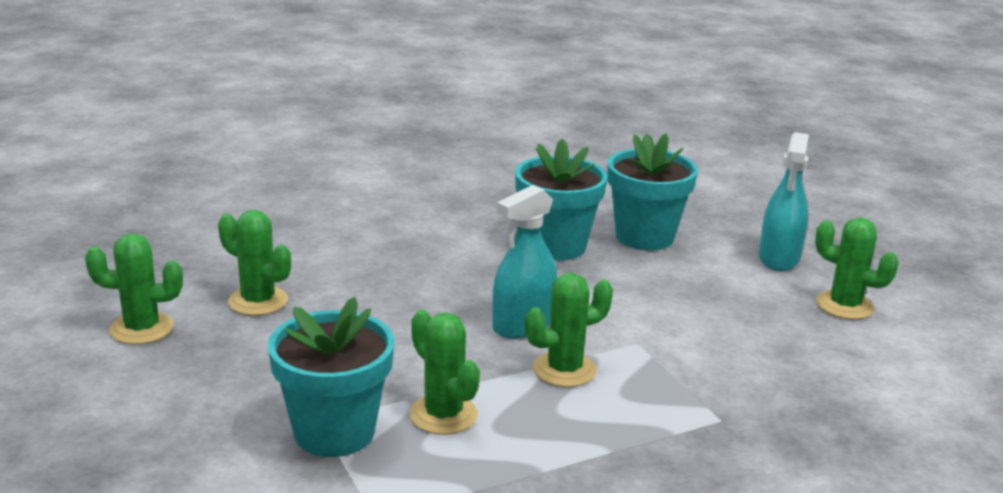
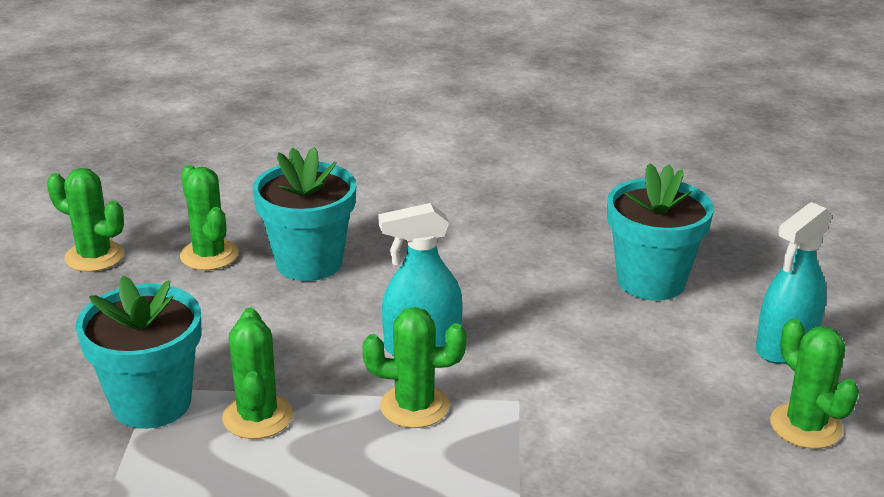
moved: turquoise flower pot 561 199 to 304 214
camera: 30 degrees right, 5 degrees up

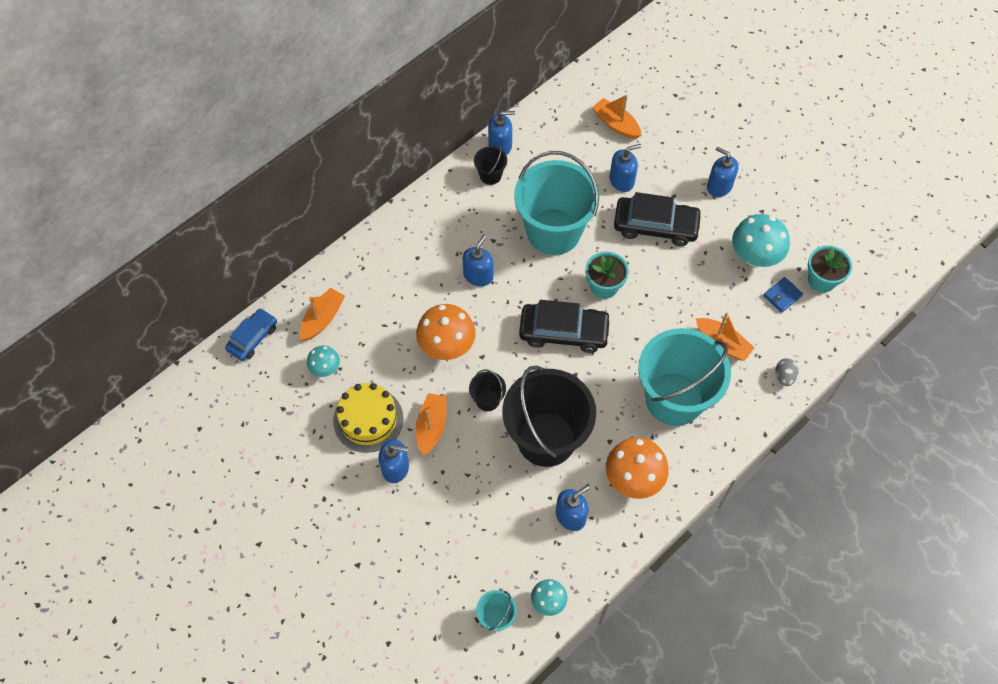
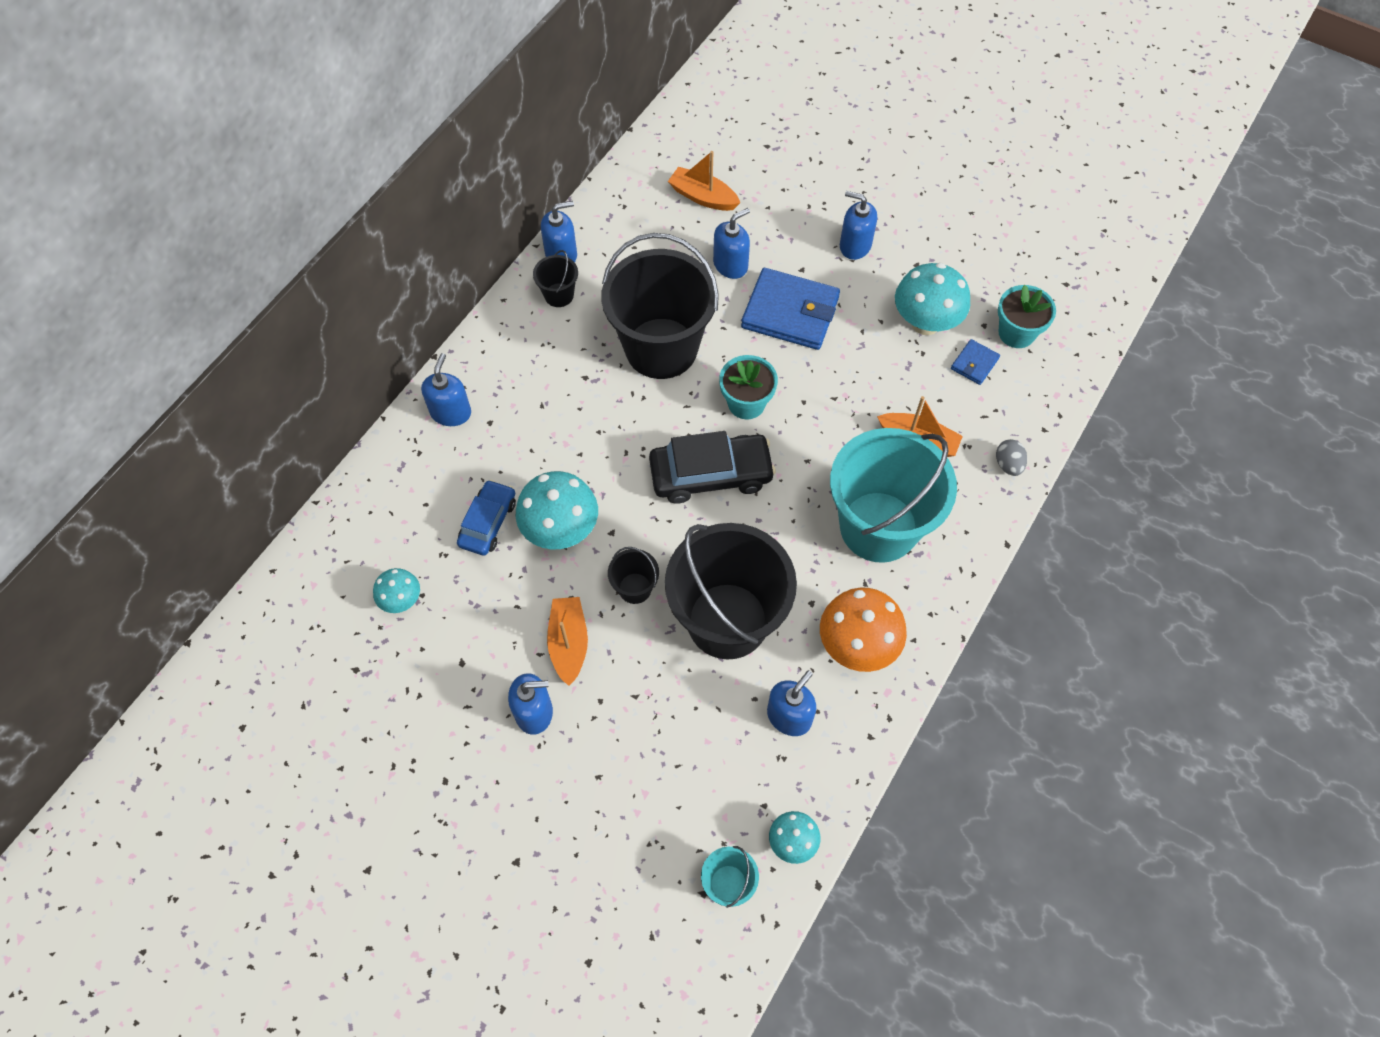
removed: orange boat 322 314; yellow cake 368 418
moved: blue car 251 334 to 486 518; blue soap dispenser 478 260 to 446 389
replaced: black car 658 219 to blue wallet 790 309
recoloured: orange mushroom 446 332 to turquoise mushroom 557 510; turquoise bucket 556 203 to black bucket 660 306
camera: 15 degrees left, 0 degrees up

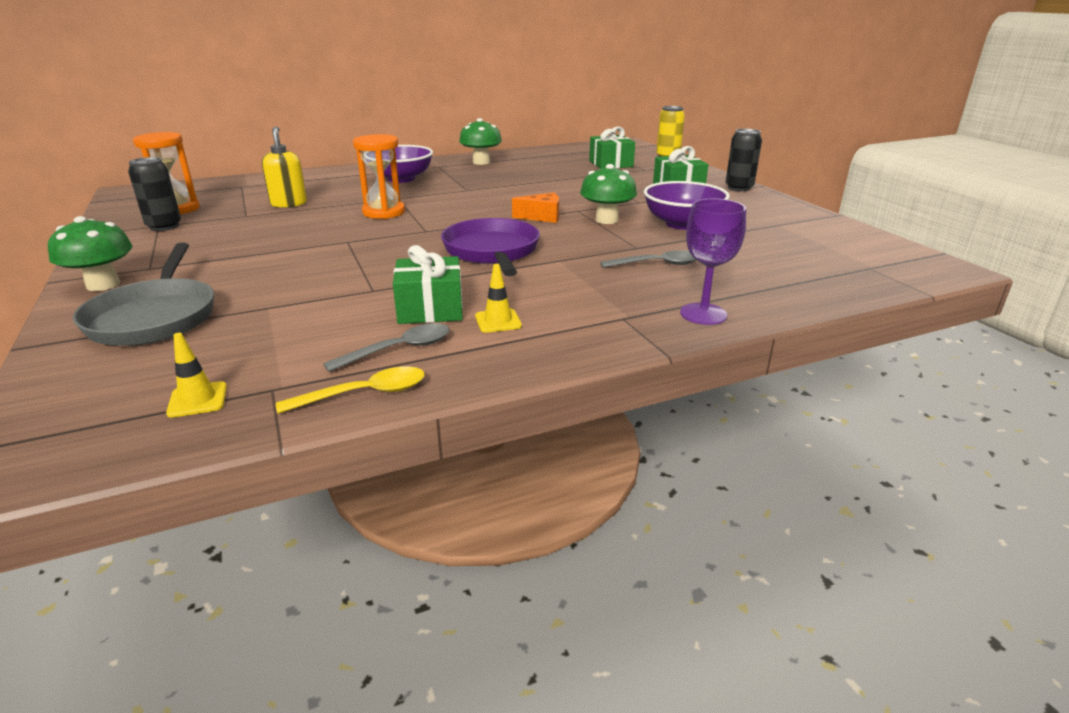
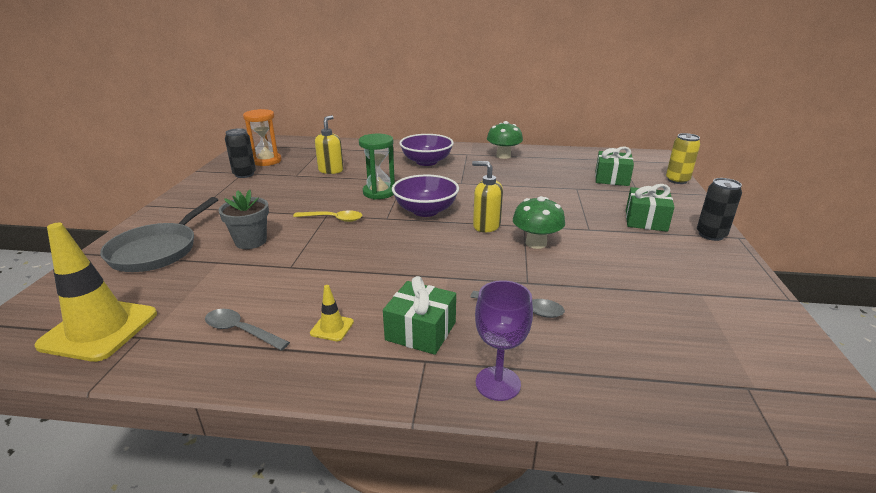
removed: green mushroom 90 253; purple pan 490 247
added: grey flower pot 243 219
moved: yellow spoon 350 390 to 327 216; green gift 428 284 to 419 315; purple bowl 687 205 to 425 195
replaced: orange cheese 535 207 to yellow soap dispenser 487 196
recoloured: orange hourglass 379 176 to green hourglass 377 167
turned: grey spoon 386 347 = 247 330 150 degrees counterclockwise
resized: yellow traffic cone 196 375 = 96 292 x2.31
camera: 30 degrees right, 0 degrees up

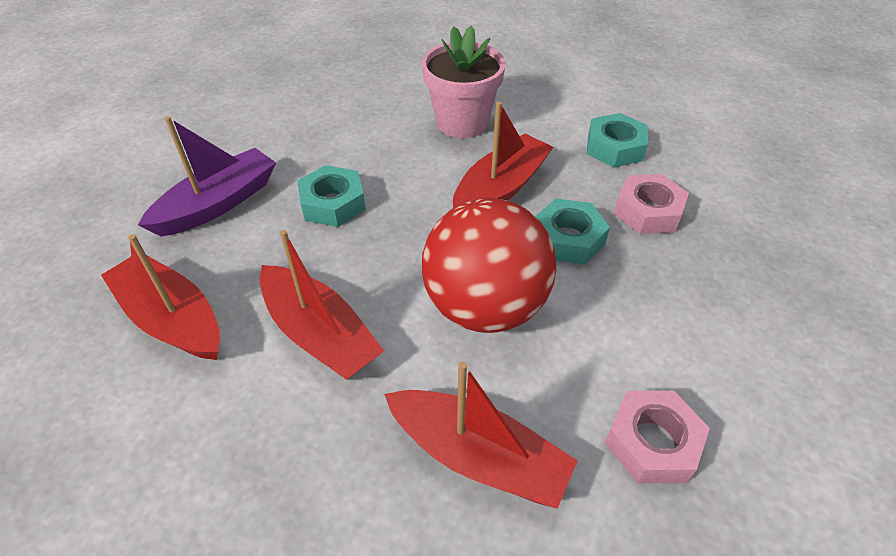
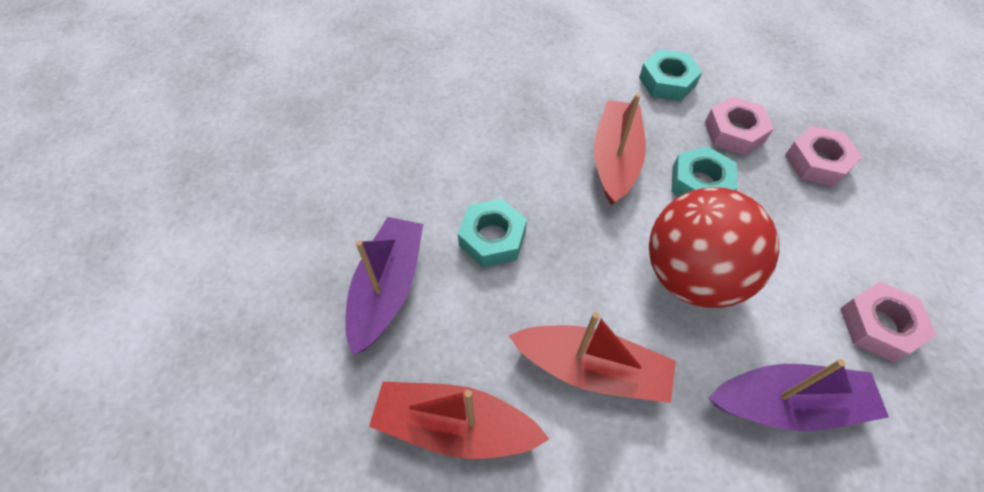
removed: pink flower pot 463 82
added: pink nut 823 156
recoloured: red boat 481 435 to purple boat 798 395
camera: 30 degrees left, 10 degrees up

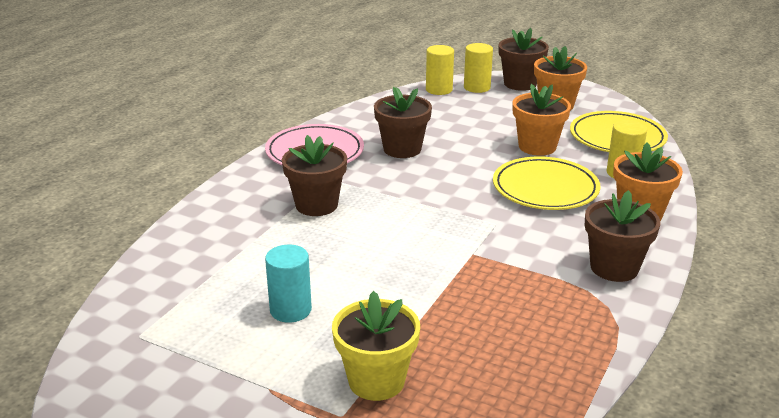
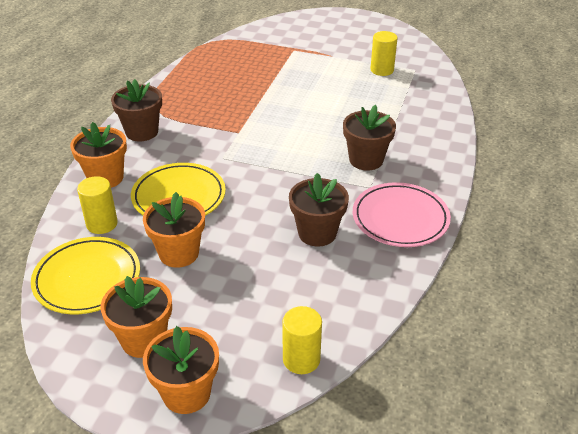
removed: turquoise cylinder 288 284; yellow flower pot 376 346
moved: yellow cylinder 478 68 to 384 53
recoloured: brown flower pot 523 59 to orange flower pot 181 370
camera: 170 degrees right, 10 degrees up

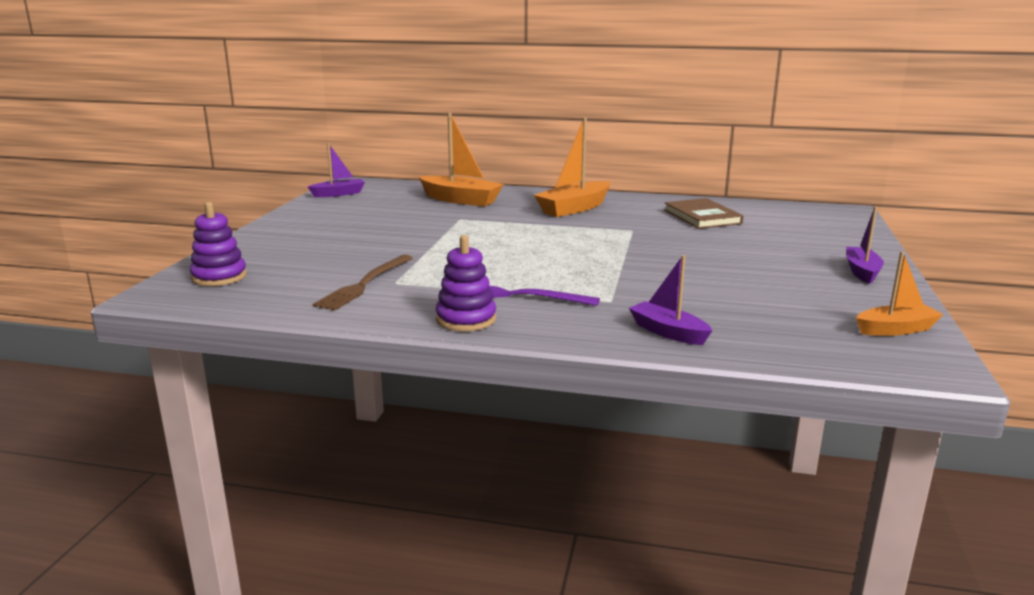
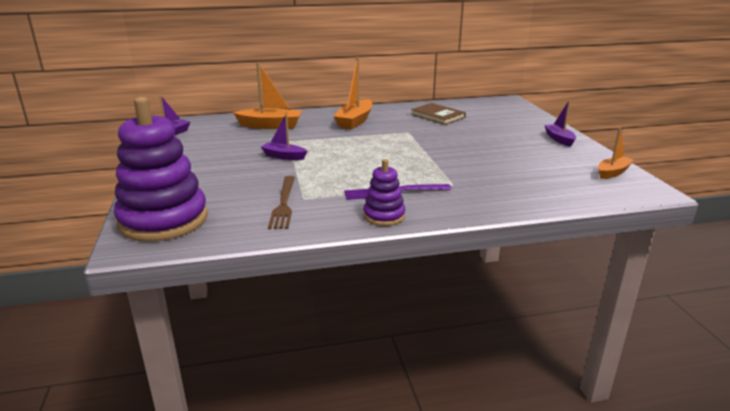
moved: purple boat 670 300 to 284 137
resized: purple stacking toy 218 244 = 161 169 x2.02
camera: 25 degrees left, 5 degrees up

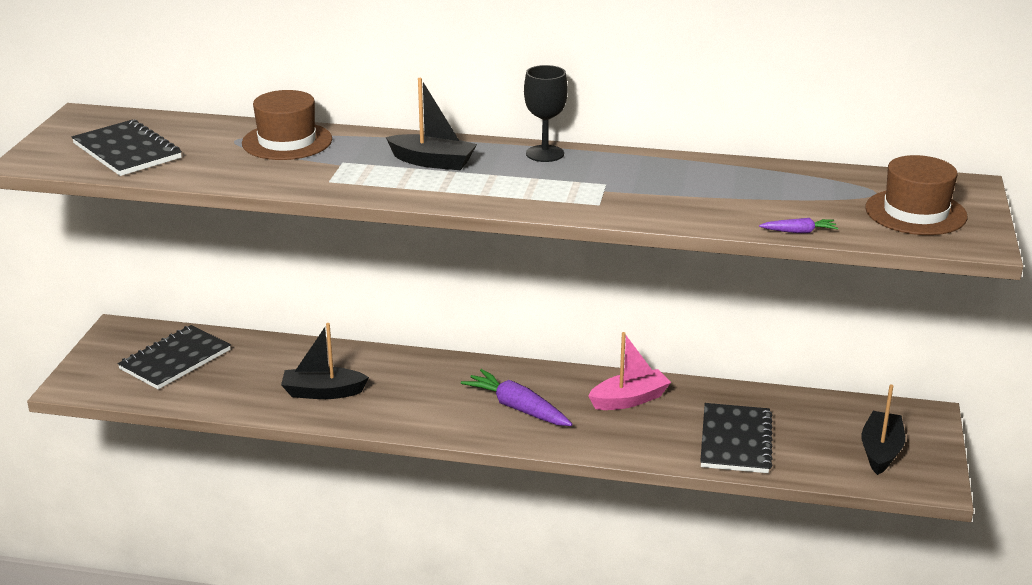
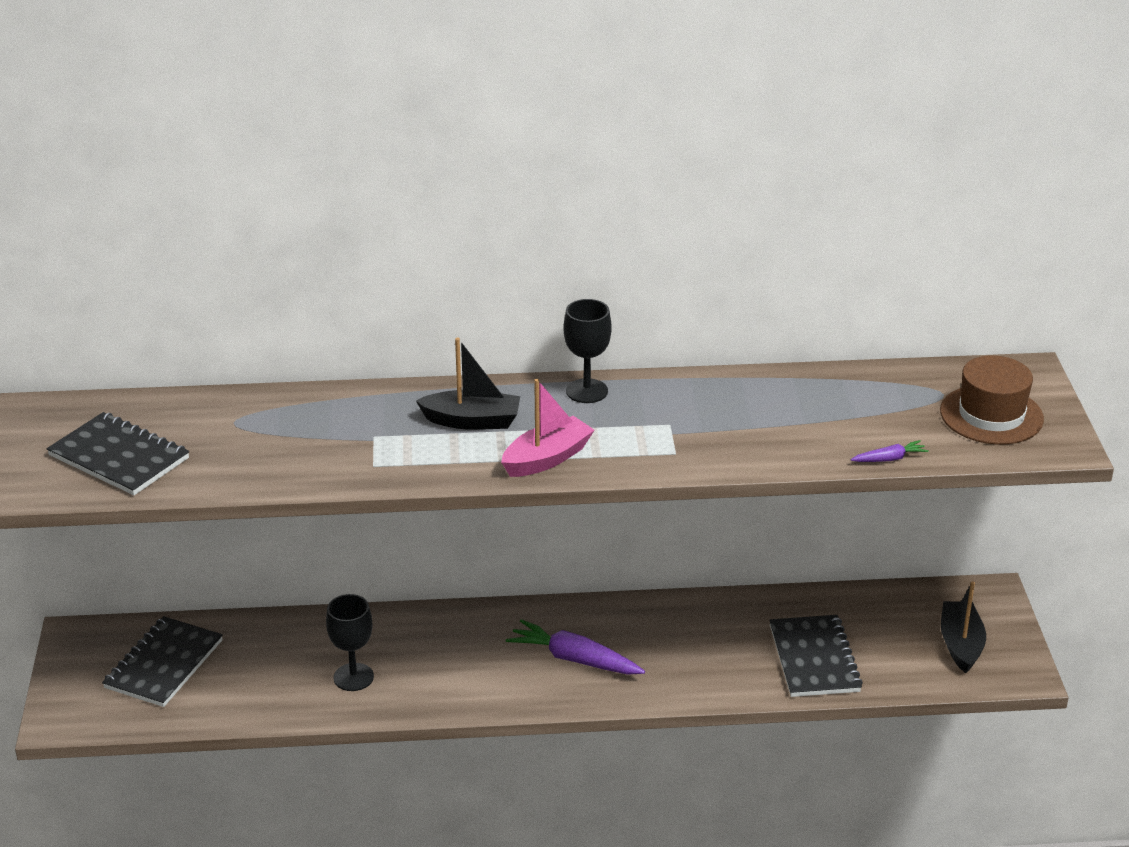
removed: brown hat 287 125
moved: pink boat 629 371 to 547 428
replaced: black boat 325 361 to black goblet 350 642
camera: 15 degrees left, 5 degrees up

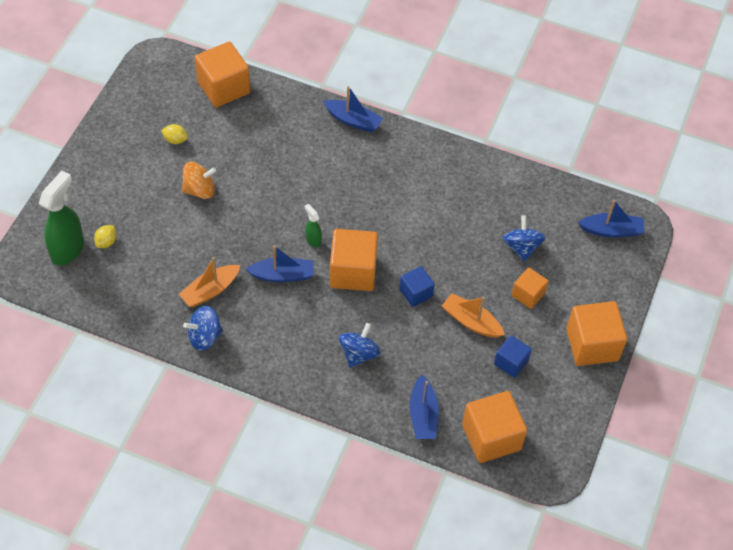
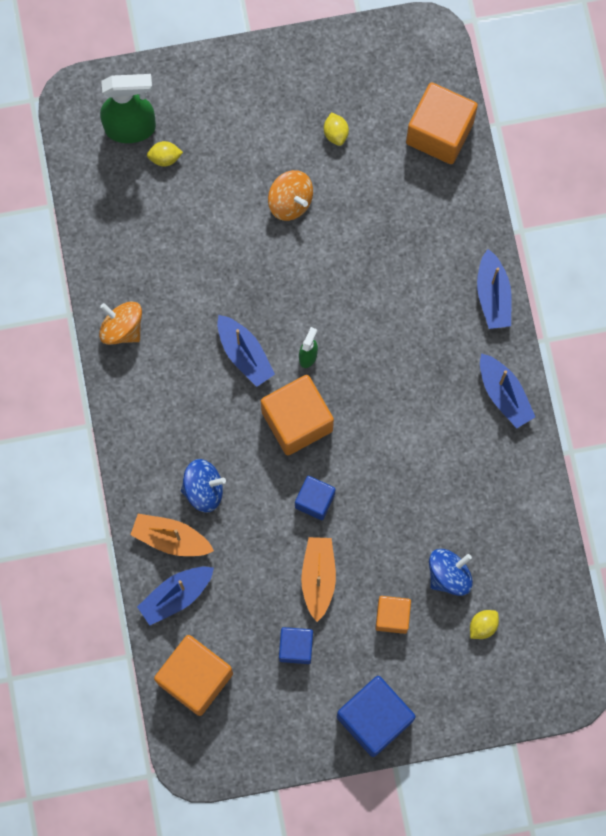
added: yellow lemon 484 624
moved: orange boat 209 282 to 172 535; blue boat 611 218 to 507 391
recoloured: blue spinning top 203 328 to orange spinning top 120 323; orange cube 596 333 to blue cube 376 716
camera: 60 degrees right, 20 degrees up

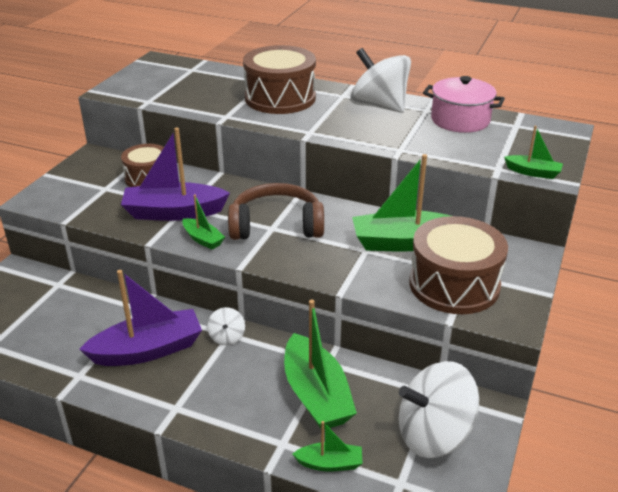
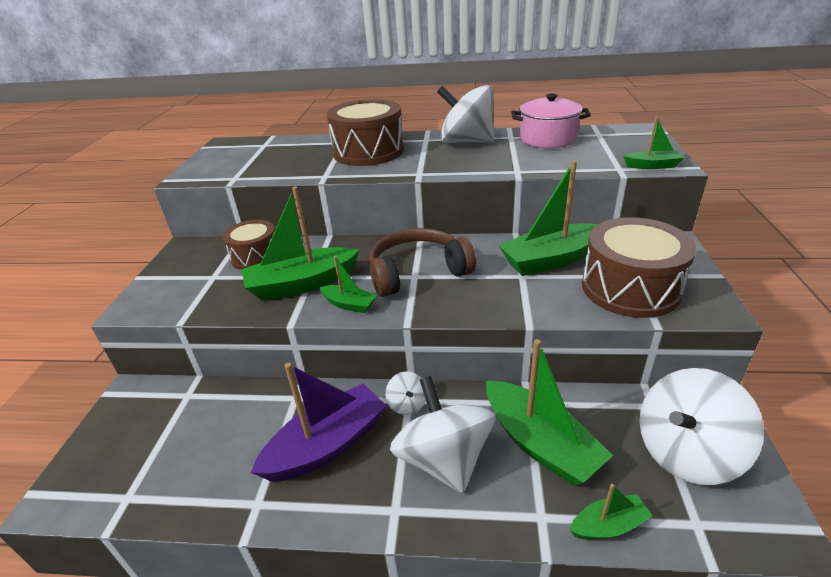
added: white spinning top 442 434
recoloured: purple boat 175 174 to green boat 300 243
camera: 15 degrees left, 0 degrees up

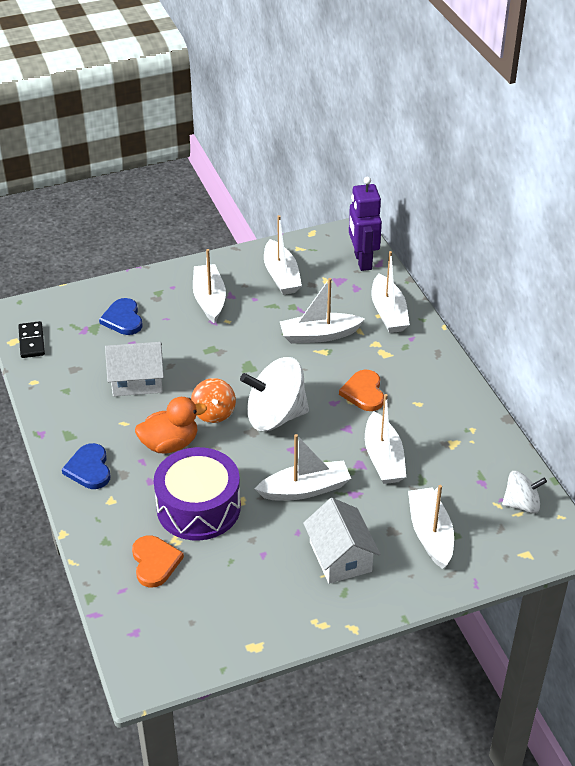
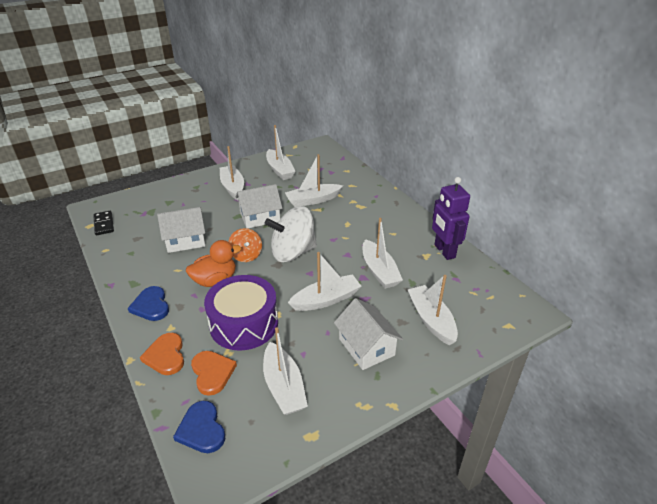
removed: white spinning top 524 492
added: white house 259 206
moved: blue heart 120 316 to 199 427; orange heart 361 390 to 162 354; purple robot 365 224 to 451 218; white boat 390 292 to 285 371
camera: 10 degrees left, 5 degrees down

